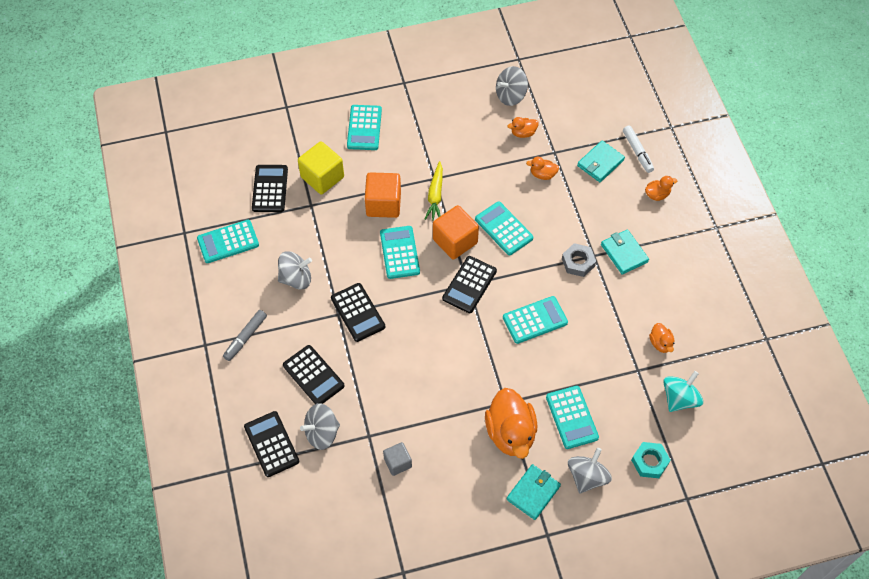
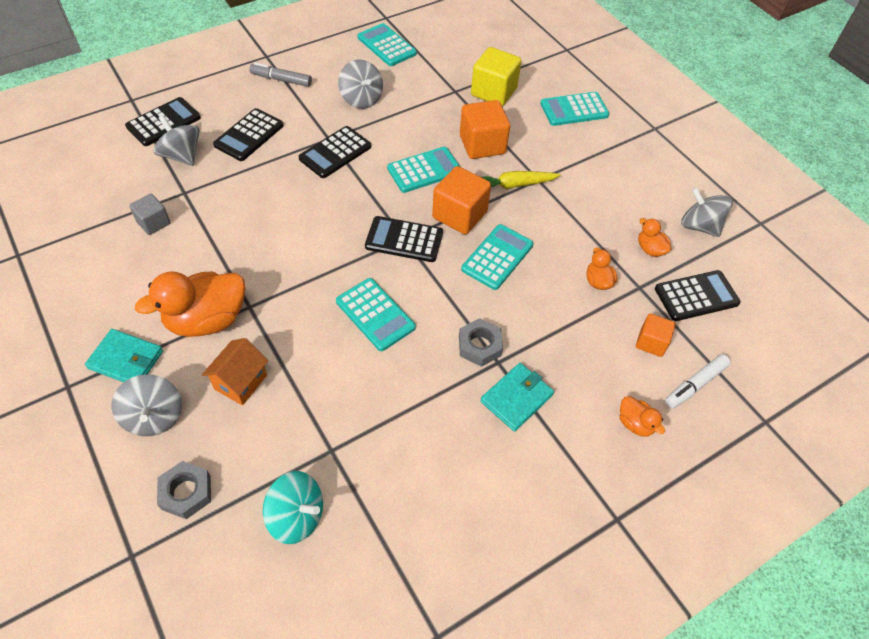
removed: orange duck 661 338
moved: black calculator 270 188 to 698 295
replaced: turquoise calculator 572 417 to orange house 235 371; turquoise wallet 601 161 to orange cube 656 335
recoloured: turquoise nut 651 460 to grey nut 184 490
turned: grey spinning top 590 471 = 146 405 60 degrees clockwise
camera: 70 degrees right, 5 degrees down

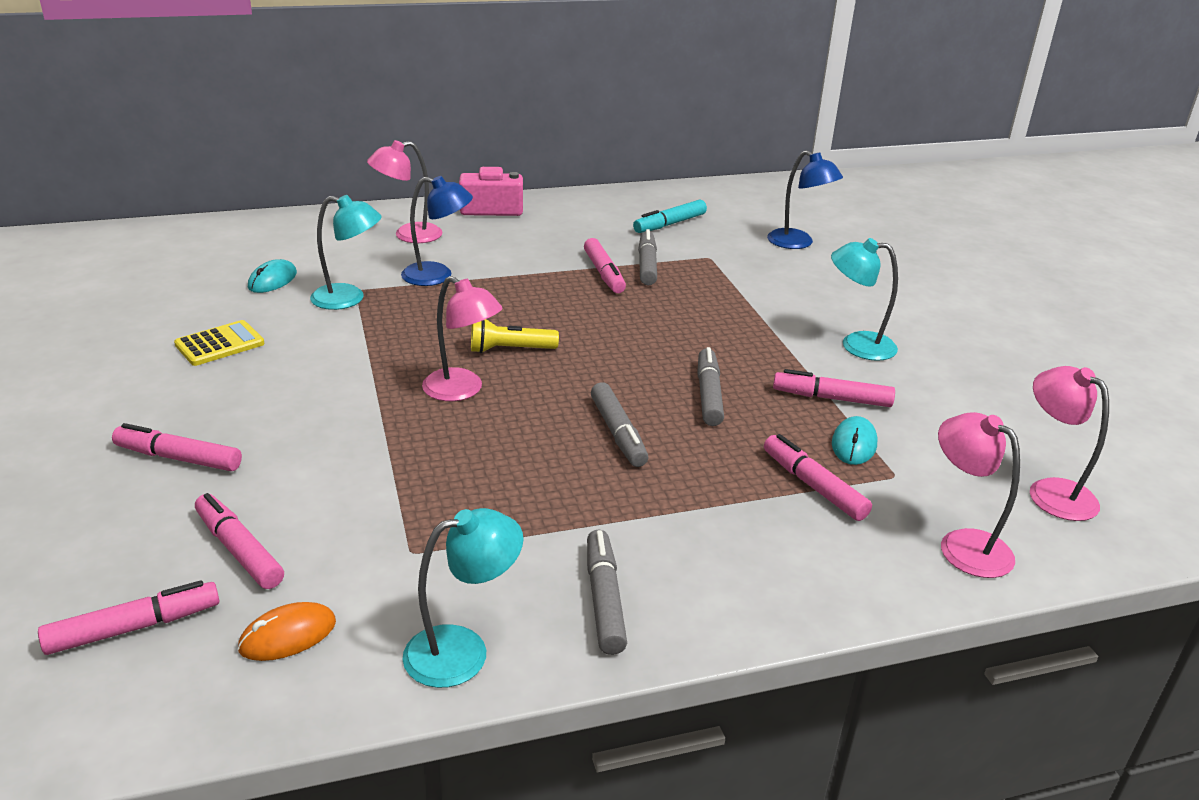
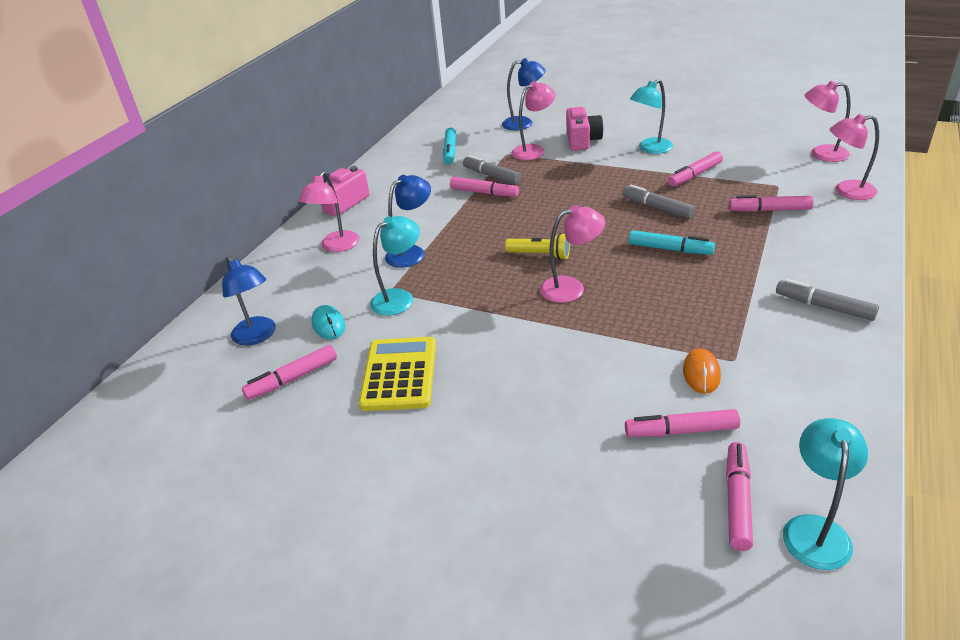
removed: turquoise mouse 855 440
added: blue lamp 249 301; pink lamp 534 120; pink camera 584 129
moved: pink marker 177 447 to 289 372; orange mouse 286 631 to 702 371; turquoise lamp 462 598 to 825 494
recoloured: grey marker 619 424 to turquoise marker 672 242
turned: yellow flashlight 515 336 = 537 246 105 degrees counterclockwise
resized: yellow calculator 219 343 = 397 374 x1.54
camera: 45 degrees left, 5 degrees up

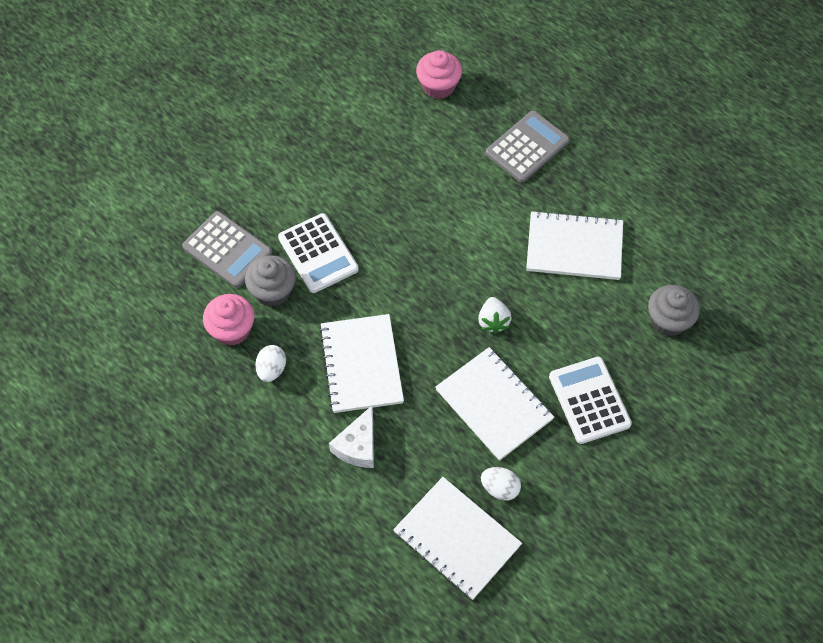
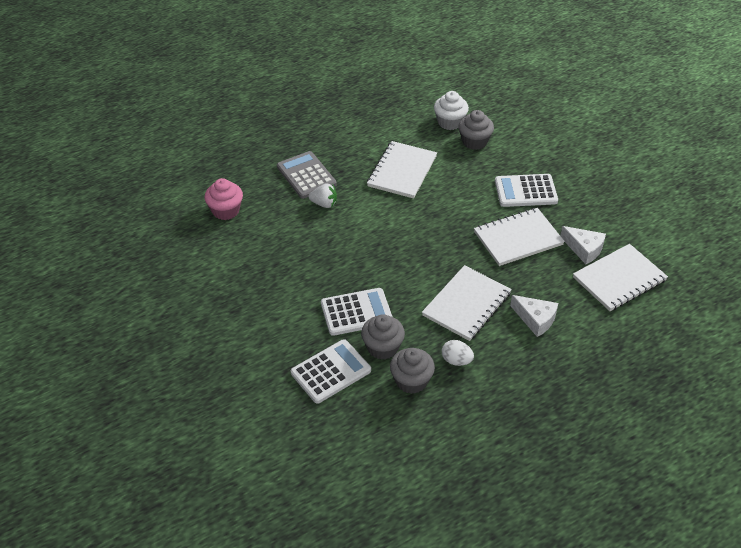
added: white cupcake 451 110
moved: white strawberry 495 315 to 323 195
replaced: white egg 501 484 to white cheese 583 245
recoloured: grey calculator 227 249 to white calculator 331 371; pink cupcake 228 320 to grey cupcake 412 371
turned: white notebook 361 363 = 467 303 60 degrees counterclockwise
camera: 75 degrees left, 15 degrees down

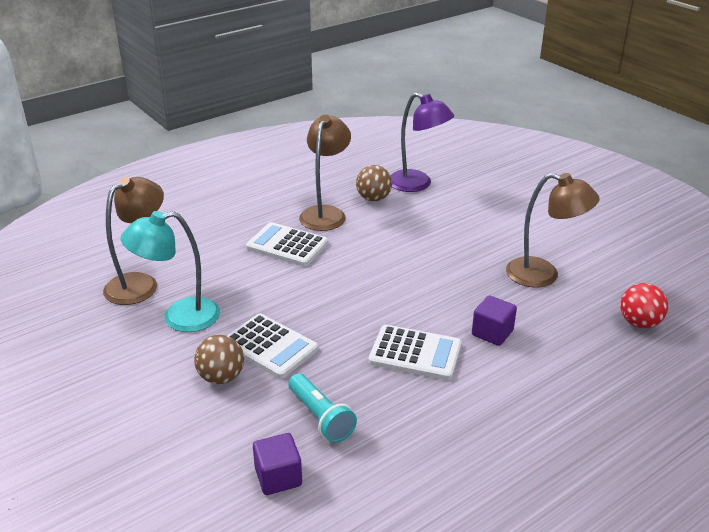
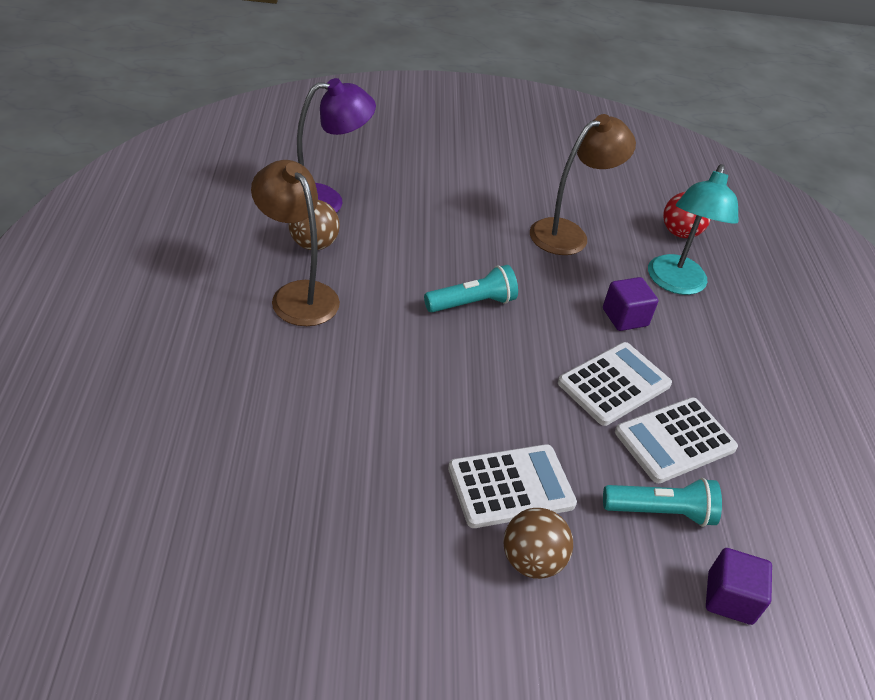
removed: brown lamp 133 241
added: turquoise flashlight 471 288
moved: turquoise lamp 170 271 to 693 229; white calculator 287 244 to 676 440
camera: 60 degrees left, 10 degrees up

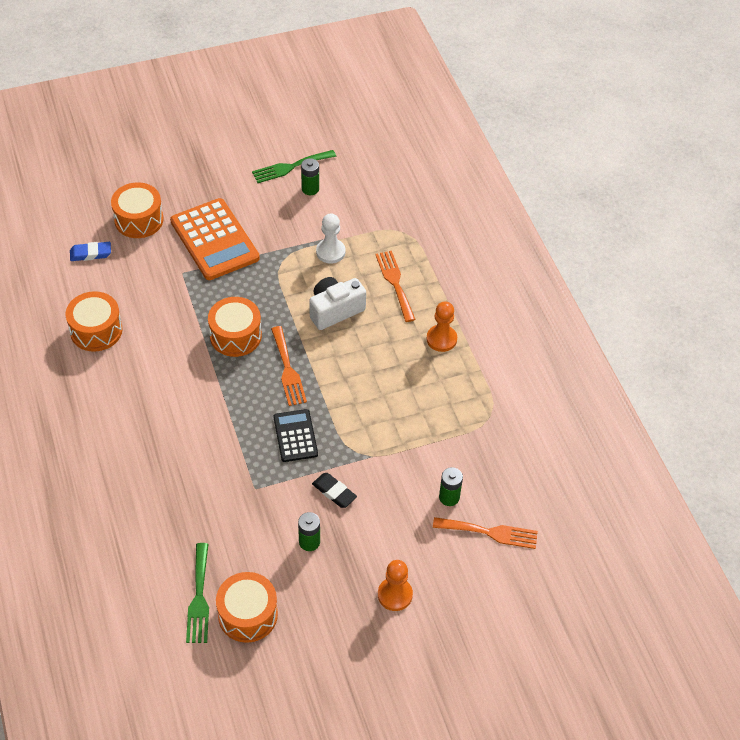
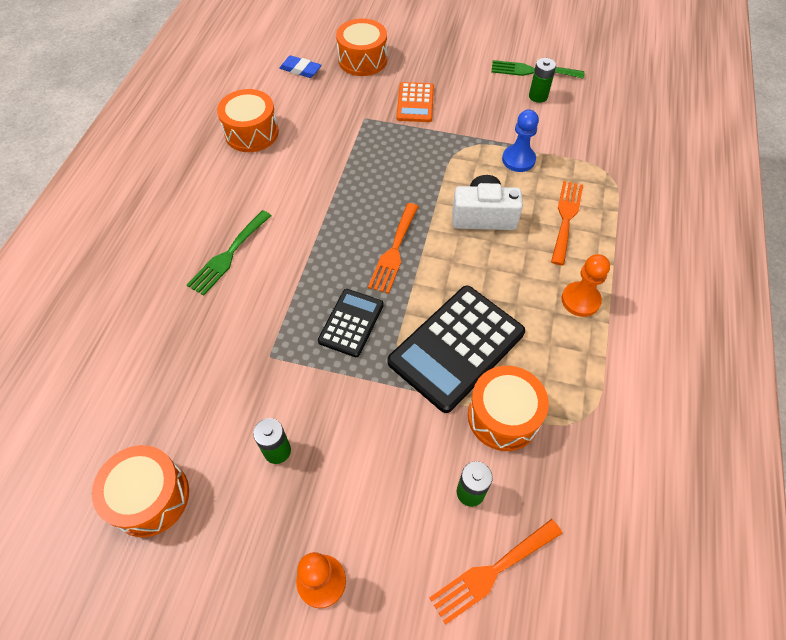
removed: black eraser 334 490
added: black calculator 456 349
moved: green fork 197 593 to 229 253; orange drum 235 327 to 508 408
recoloured: white pawn 330 238 to blue pawn 520 141
turned: orange fork 485 533 = 495 572 105 degrees clockwise
resized: orange calculator 215 239 = 415 102 x0.56
camera: 35 degrees right, 5 degrees up

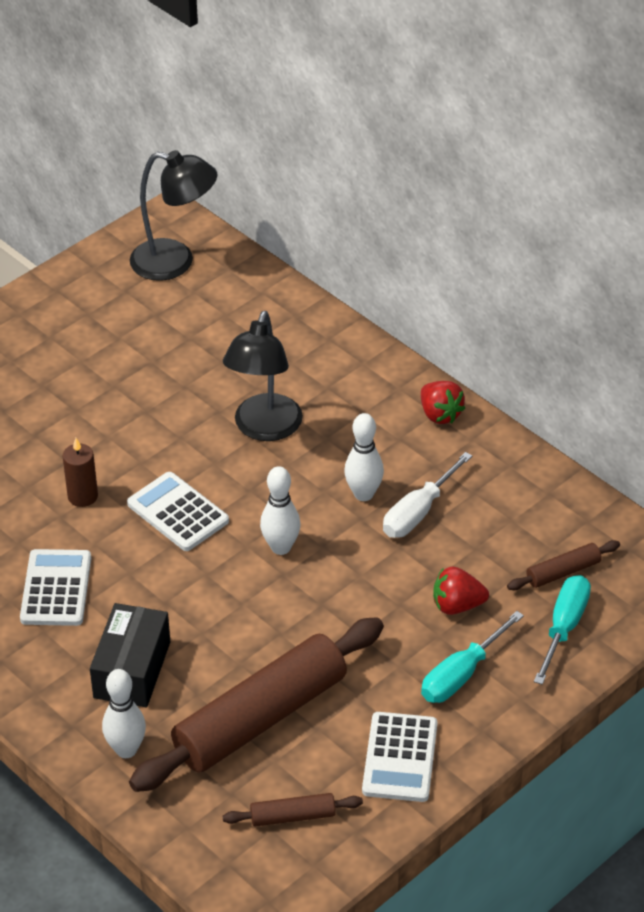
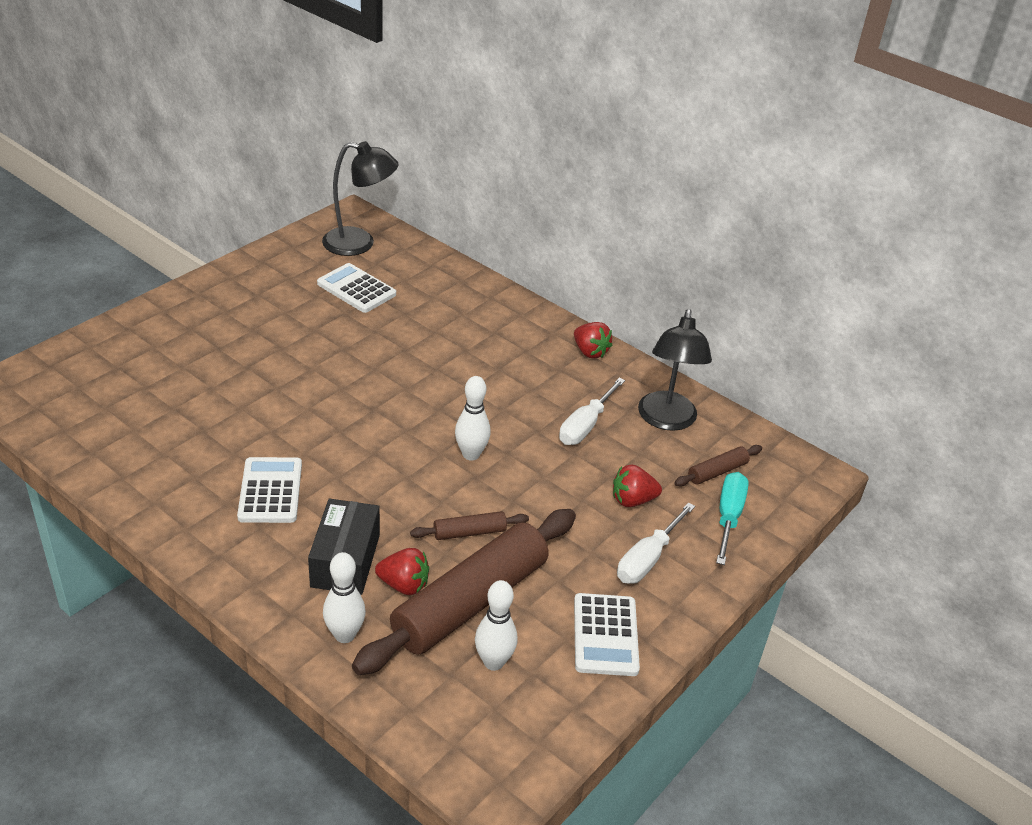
removed: brown candle 80 472
added: red strawberry 402 571
moved: white calculator 178 511 to 356 288; black lamp 263 376 to 675 370; brown rolling pin 293 809 to 469 525; white bowling pin 364 457 to 496 625
recoloured: turquoise screwdriver 472 657 to white screwdriver 656 543
camera: 10 degrees left, 5 degrees down

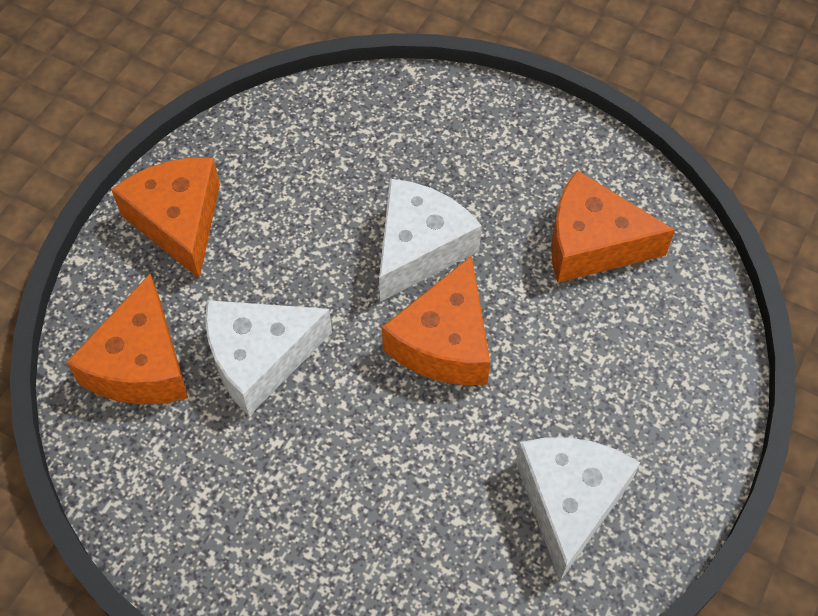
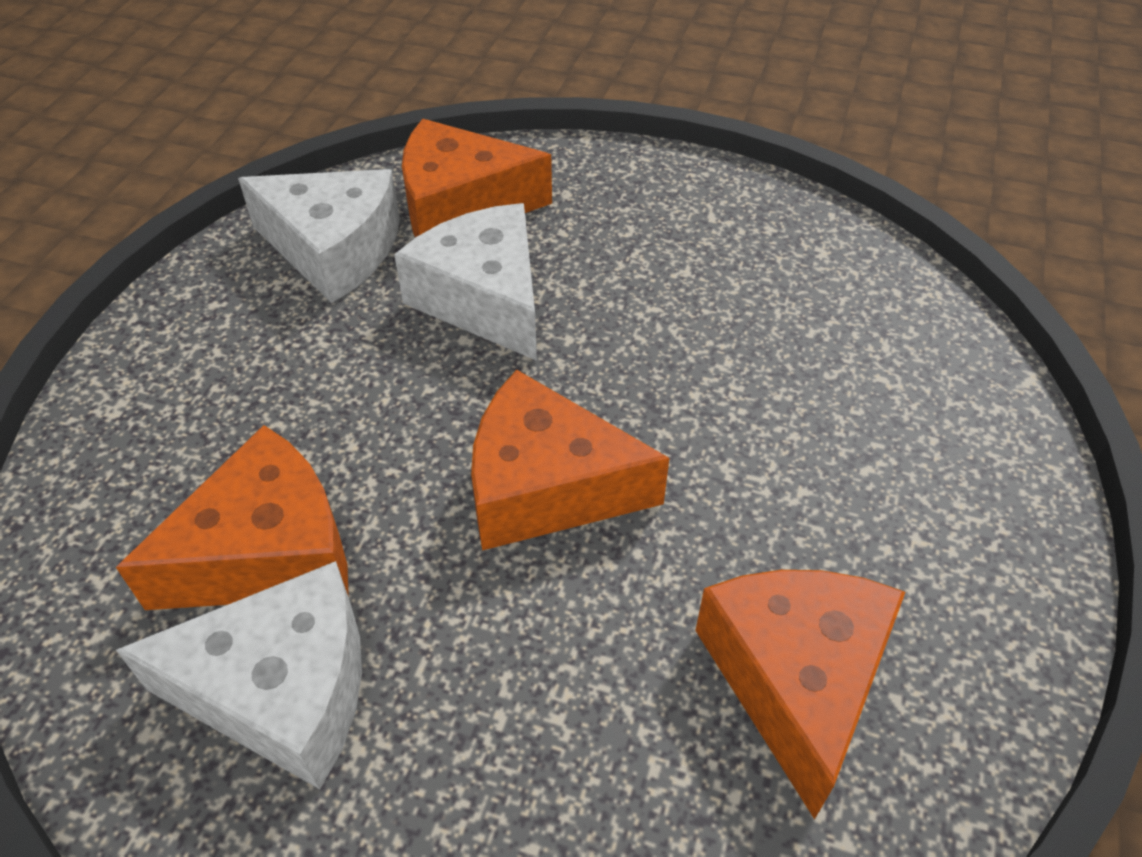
moved: orange cheese 165 218 to 232 517; white cheese 430 240 to 319 236
camera: 80 degrees right, 10 degrees down

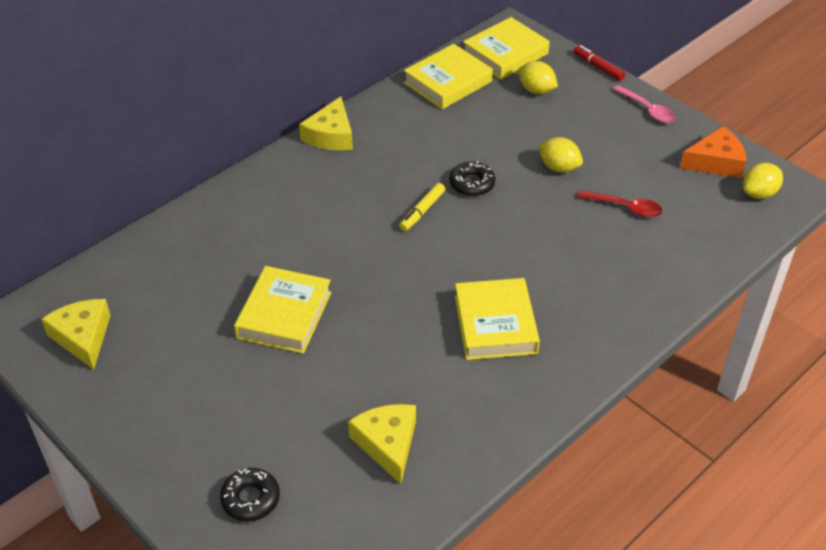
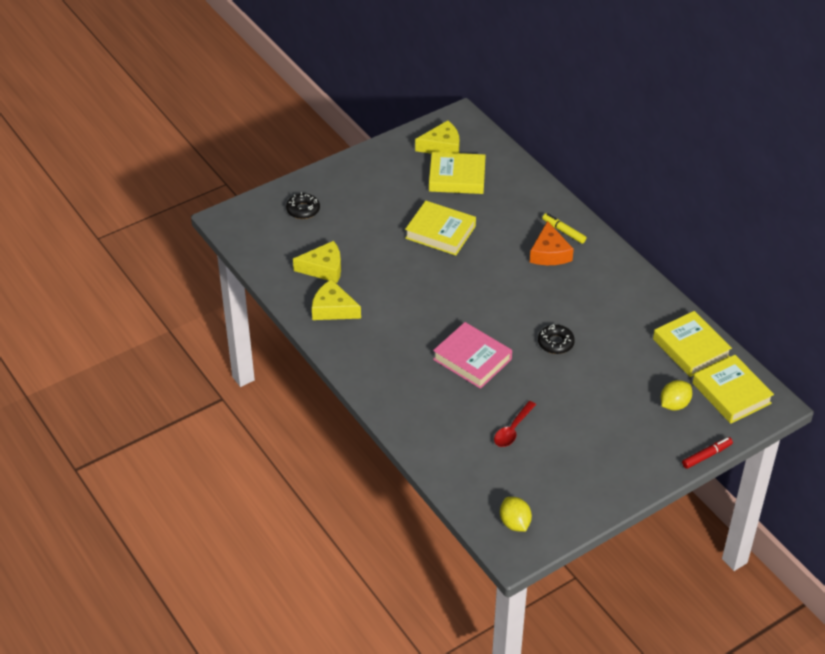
removed: yellow lemon 560 155; pink spoon 644 104
added: pink book 472 355
moved: yellow cheese 326 123 to 336 299; yellow marker 422 207 to 564 228; yellow book 497 319 to 457 173; orange cheese 713 152 to 552 243
camera: 100 degrees right, 0 degrees up

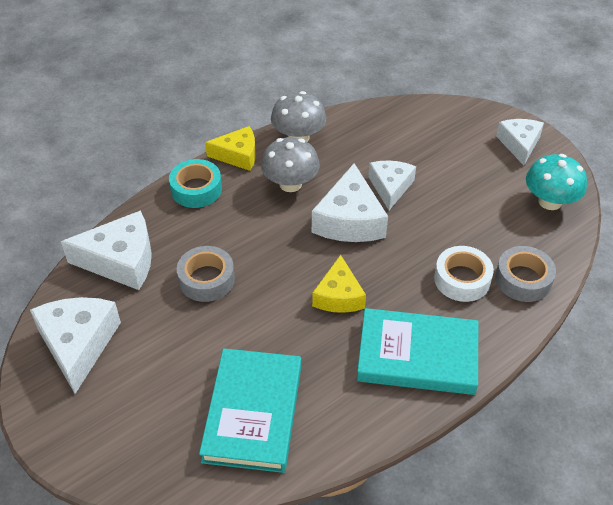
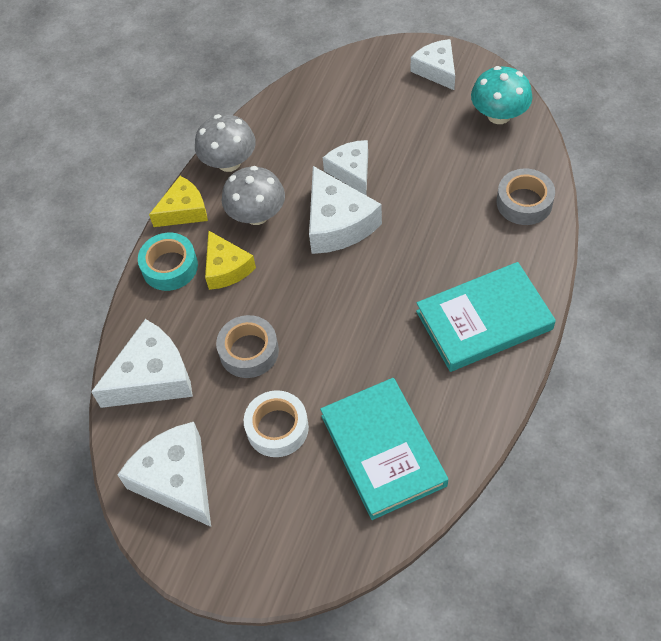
moved: yellow cheese 339 284 to 230 260; white tape 464 274 to 276 423
camera: 25 degrees left, 10 degrees up

